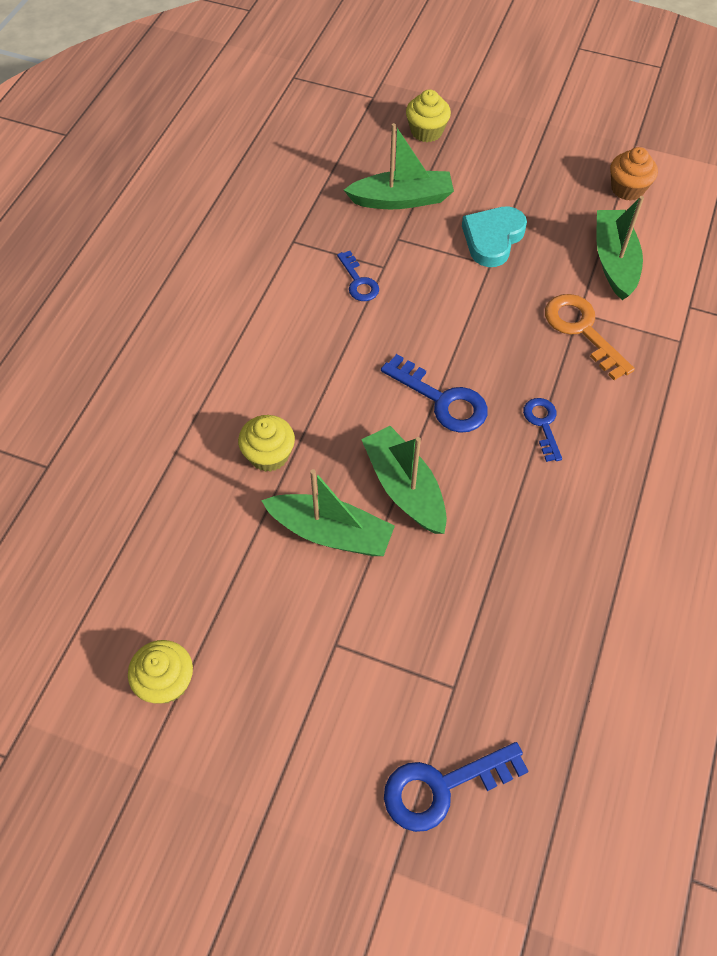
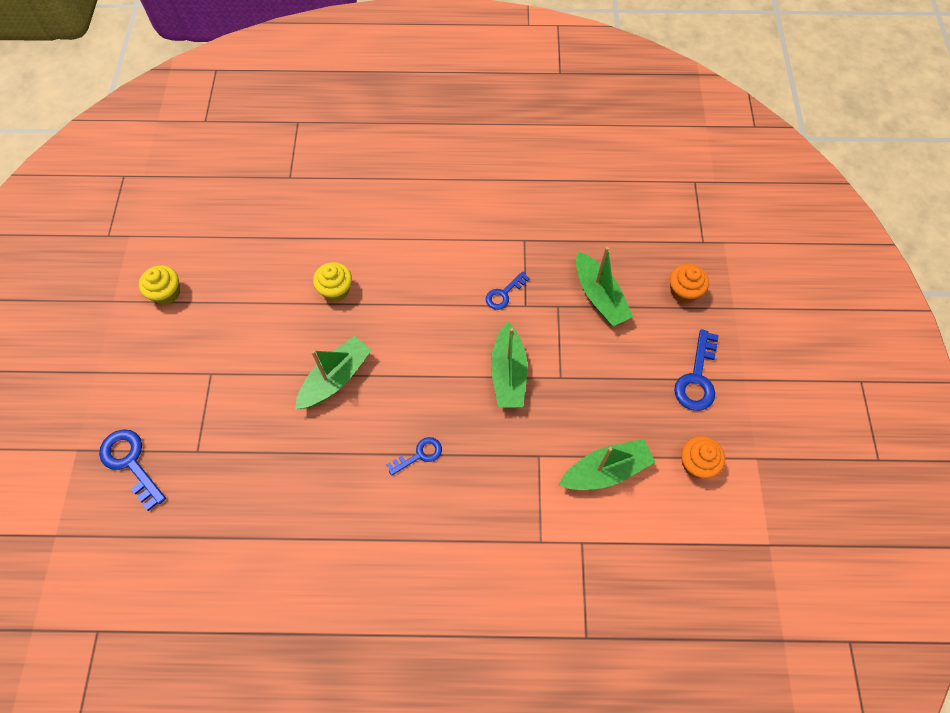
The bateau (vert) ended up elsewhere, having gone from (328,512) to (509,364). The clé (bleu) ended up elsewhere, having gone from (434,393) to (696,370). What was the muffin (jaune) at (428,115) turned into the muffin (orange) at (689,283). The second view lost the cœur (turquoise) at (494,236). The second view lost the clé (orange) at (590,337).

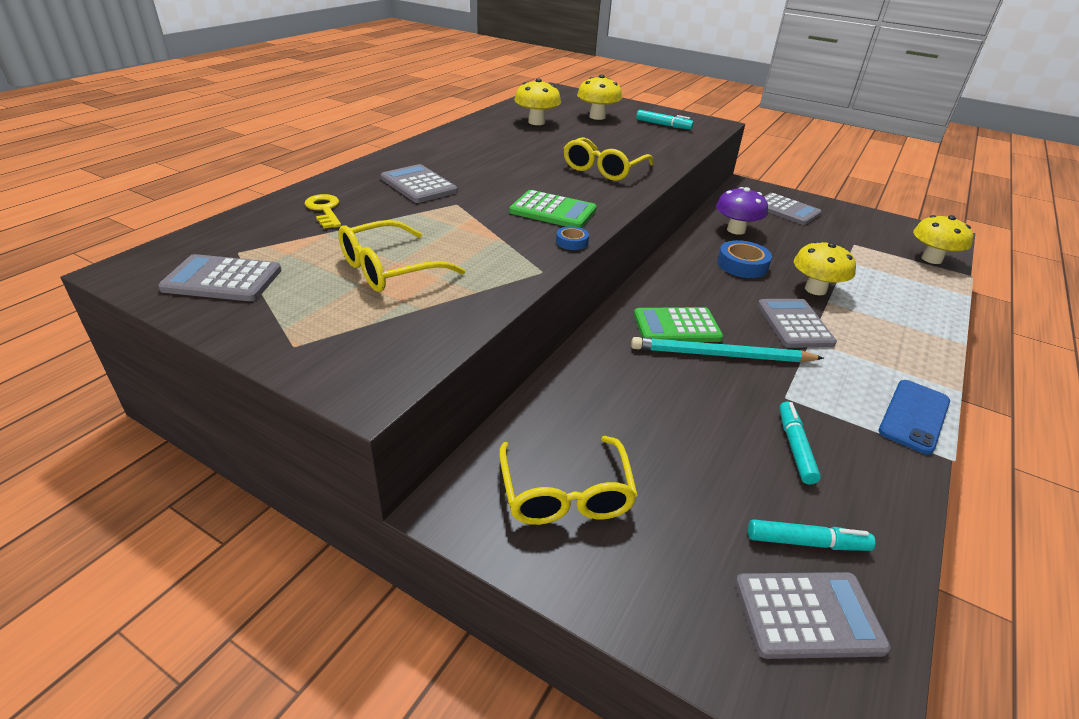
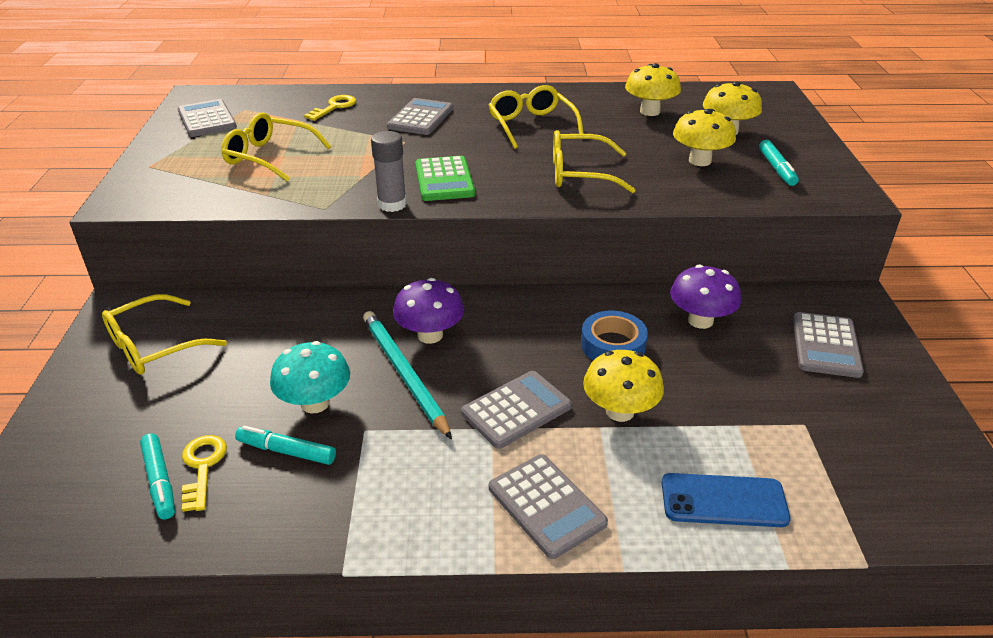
Where the ruban adhésif (bleu) stood at (572,238), the bâton de colle (gris) came to stand at (389,171). Where the calculatrice (vert) stood at (678,324), the champignon (violet) came to stand at (428,311). The calculatrice (gris) ended up elsewhere, having gone from (813,615) to (548,506). The feutre (turquoise) at (800,443) ended up facing another way, 135 degrees counterclockwise from before. The téléphone (bleu) ended up elsewhere, having gone from (914,417) to (726,500). The champignon (jaune) ended up elsewhere, having gone from (943,239) to (704,137). The second view gained the clé (jaune) at (204,473). The second view gained the champignon (turquoise) at (310,377). The second view gained the lunettes (jaune) at (536,117).

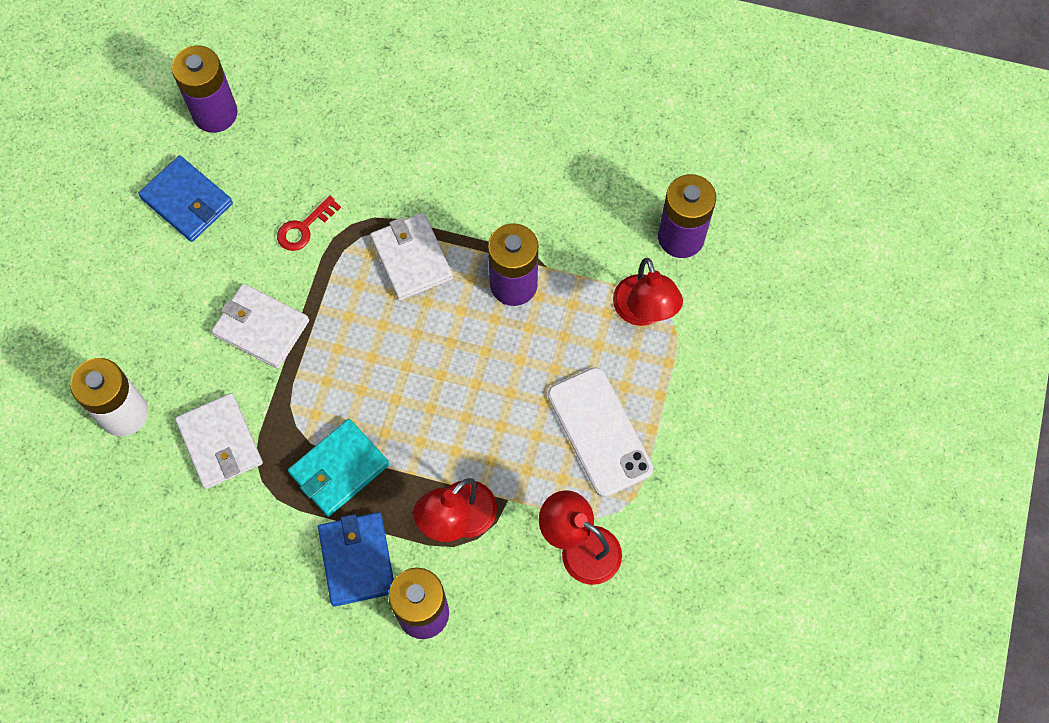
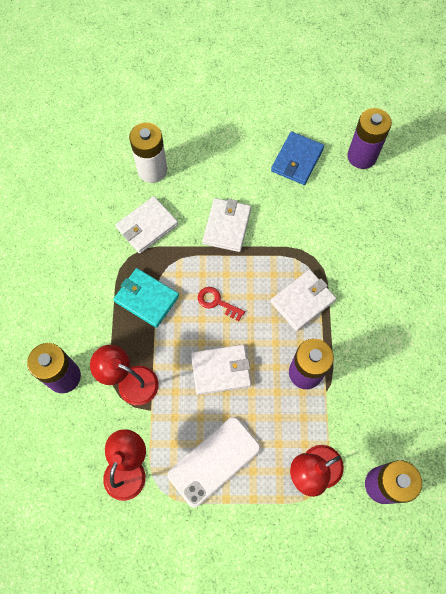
The clé (rouge) ended up elsewhere, having gone from (309,223) to (221,304). The second view lost the portefeuille (bleu) at (356,559). The second view gained the portefeuille (blanc) at (221,370).

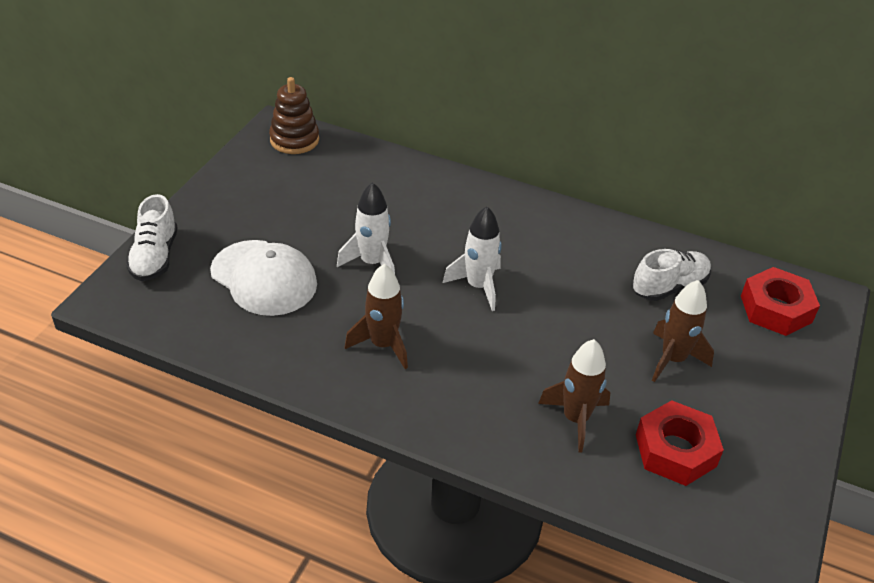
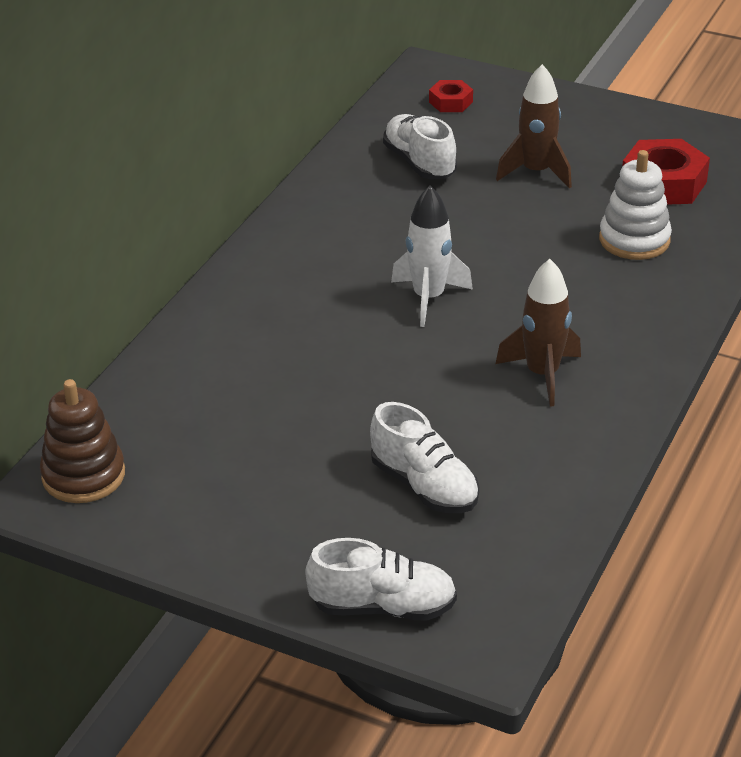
Where the casquette (blanc) stood at (263,278), the chaussure (blanc) came to stand at (424,457). The second view lost the fusée (blanc) at (366,228). Where the fusée (marron) stood at (574,396), the jouet à empiler (blanc) came to stand at (635,205). The size of the écrou (rouge) at (780,301) changed by a factor of 0.55.

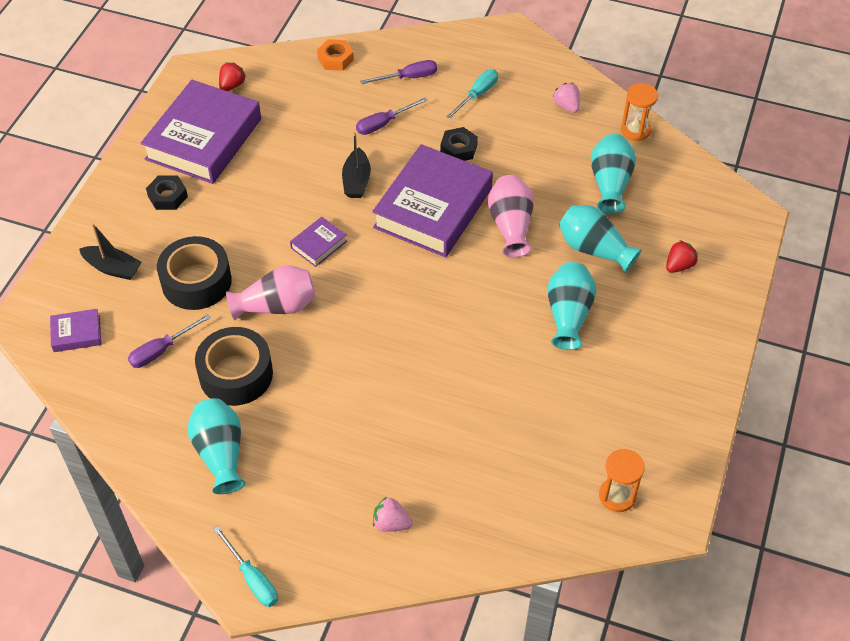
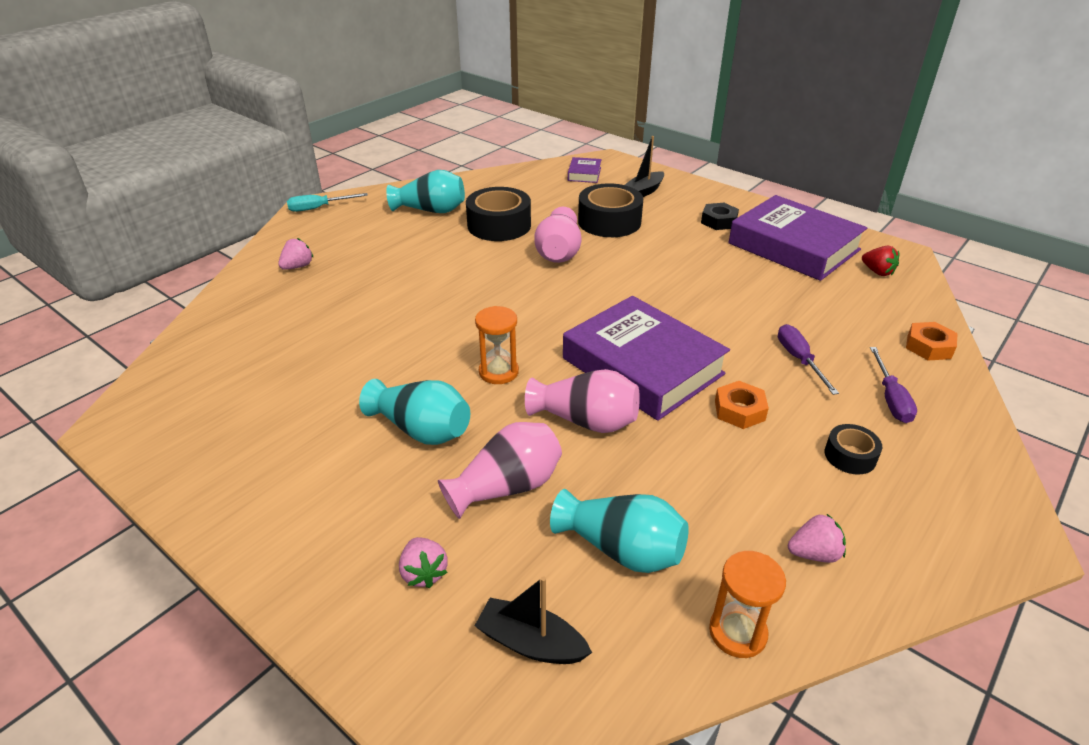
The second view lost the tournevis (violet) at (169,341). The second view lost the livre (violet) at (318,242). The bateau (noir) ended up elsewhere, having gone from (356,165) to (533,620). What was the écrou (noir) at (459,144) turned into the écrou (orange) at (742,405). Where the tournevis (turquoise) stood at (472,94), the ruban adhésif (noir) came to stand at (853,449). What was the vase (turquoise) at (600,239) turned into the vase (rose) at (500,470). The sablier (orange) ended up elsewhere, having gone from (622,480) to (497,345). What was the fraise (rouge) at (682,256) turned into the fraise (rose) at (423,562).

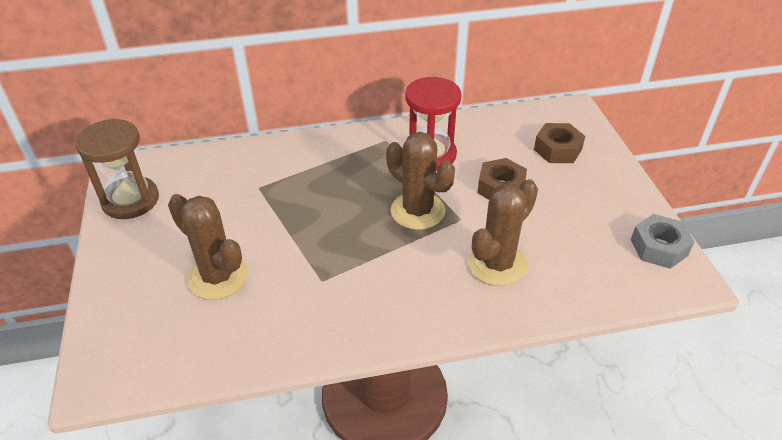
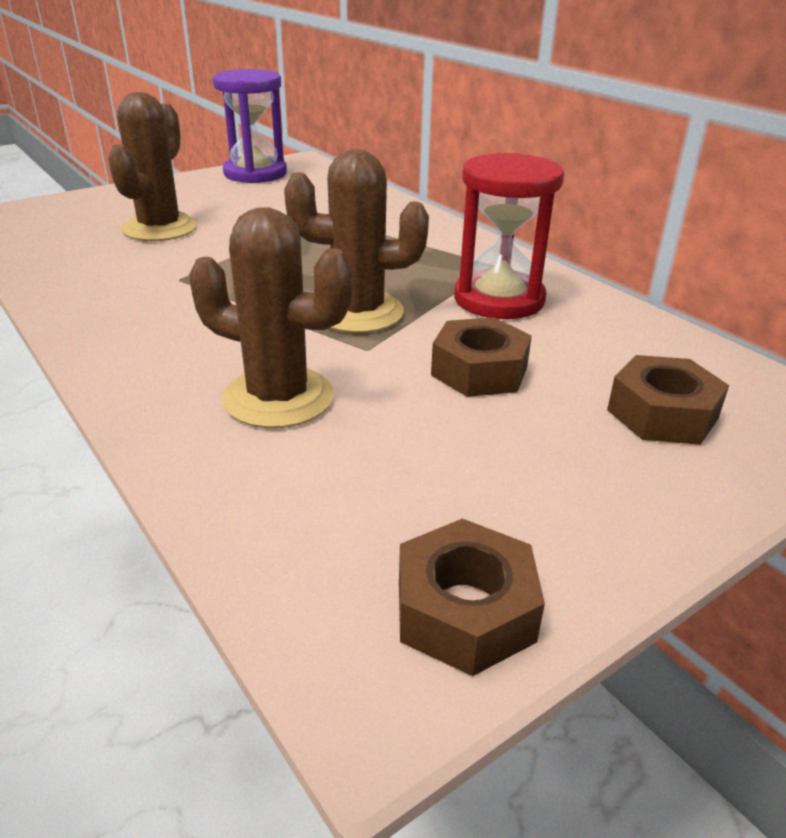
What was the sablier (marron) at (117,169) turned into the sablier (violet) at (250,126). The cactus (marron) at (420,181) ended up facing another way, 75 degrees clockwise from before. What was the écrou (gris) at (662,241) turned into the écrou (marron) at (472,597).

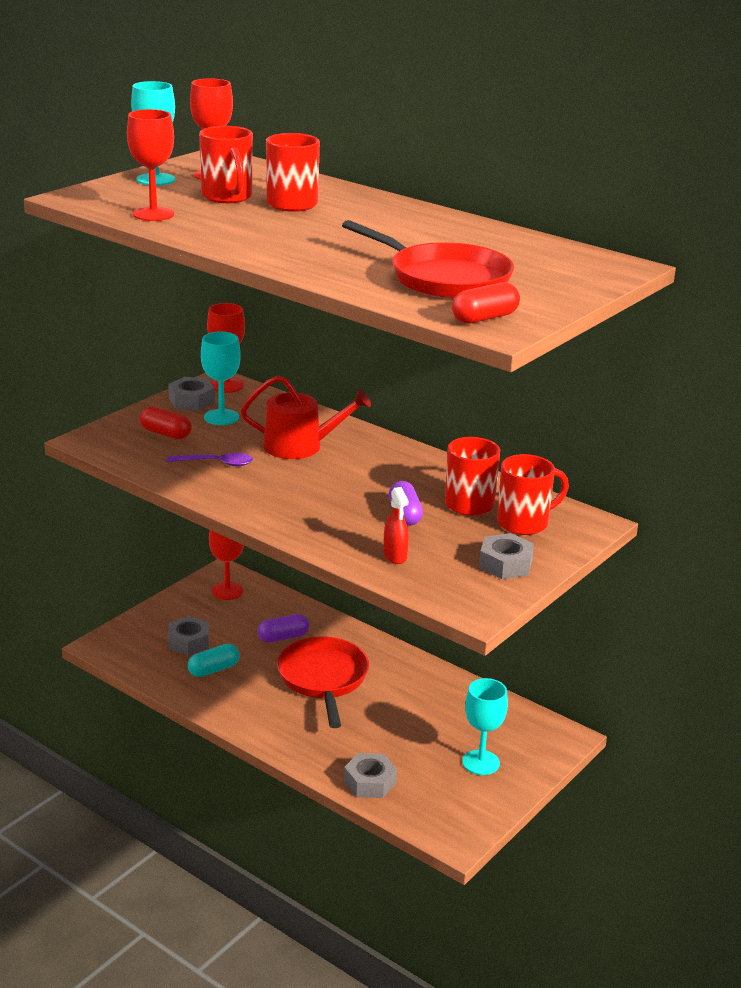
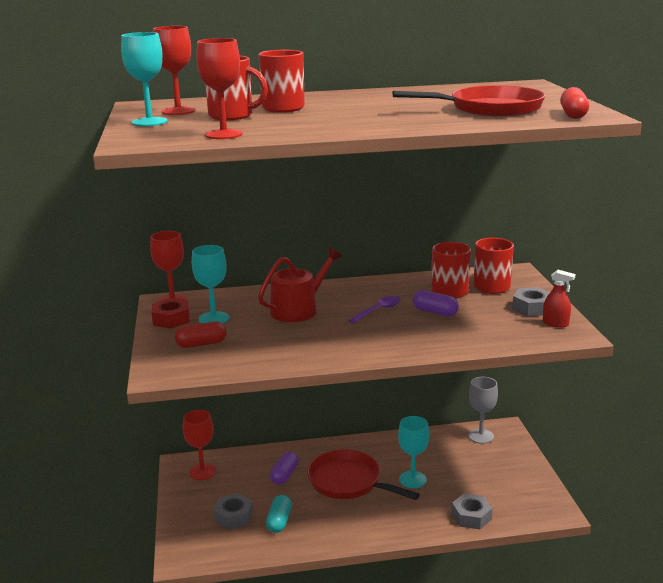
The cuillère (violet) ended up elsewhere, having gone from (210,459) to (374,309). What was the écrou (gris) at (191,394) turned into the écrou (rouge) at (171,313). The vaporisateur (rouge) ended up elsewhere, having gone from (396,525) to (559,299). The verre à pied (turquoise) ended up elsewhere, having gone from (485,726) to (413,452). The second view gained the verre à pied (gris) at (483,410).

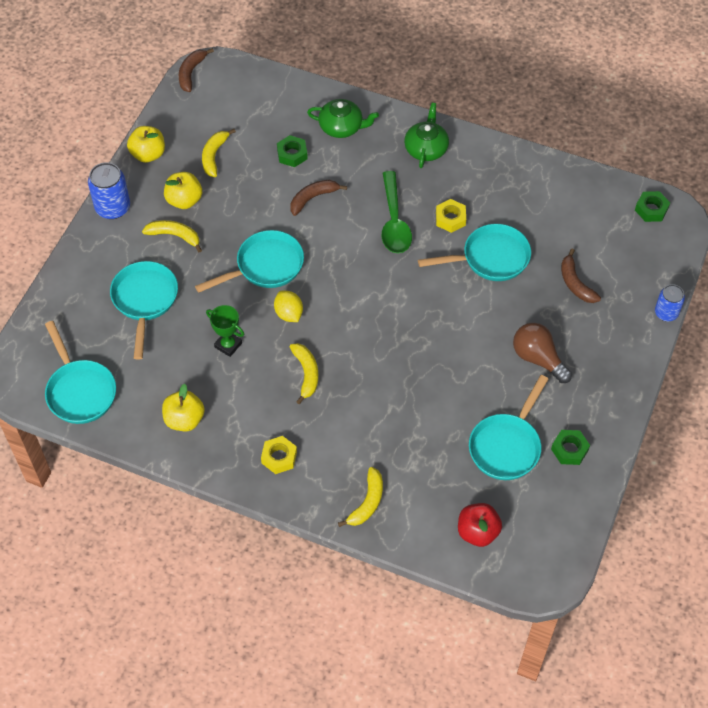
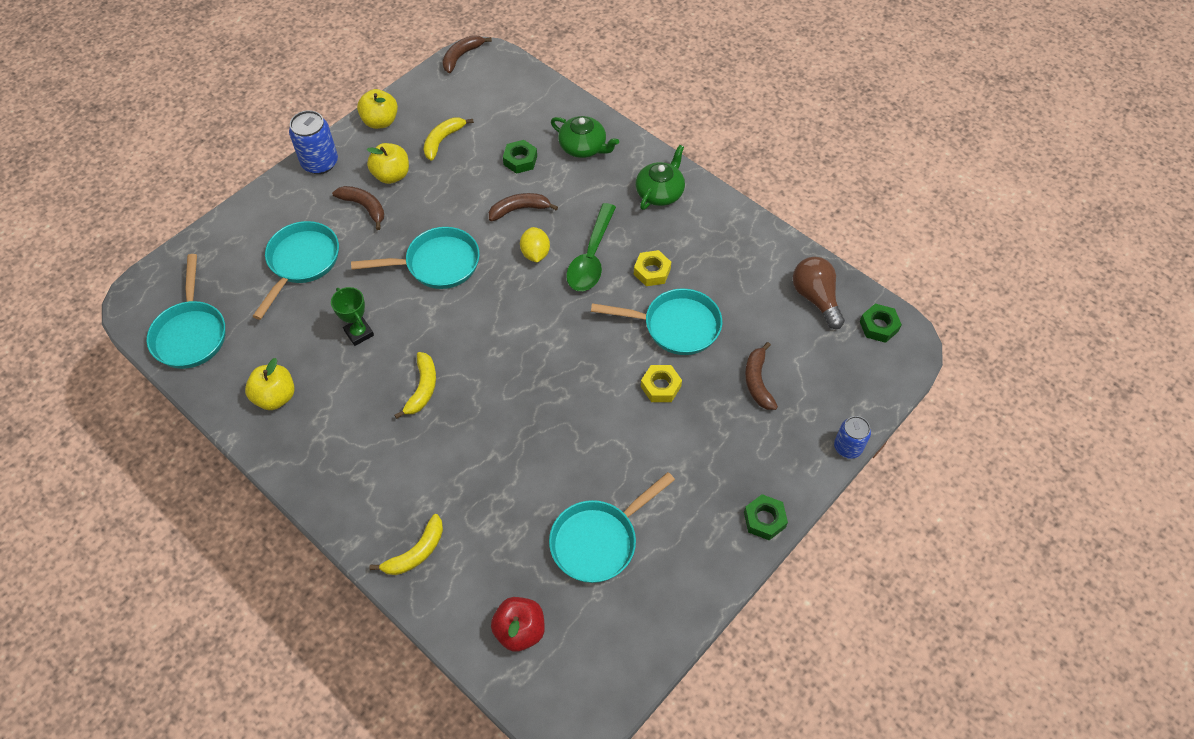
What was the banane (jaune) at (172,236) turned into the banane (marron) at (358,208). The écrou (jaune) ended up elsewhere, having gone from (279,455) to (661,383). The citron (jaune) ended up elsewhere, having gone from (288,306) to (535,244). The ampoule (marron) ended up elsewhere, having gone from (542,353) to (819,293). The écrou (vert) ended up elsewhere, having gone from (570,447) to (766,517).

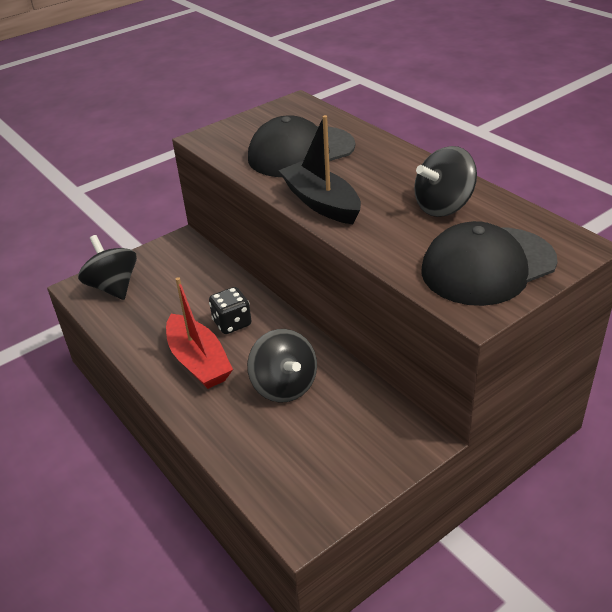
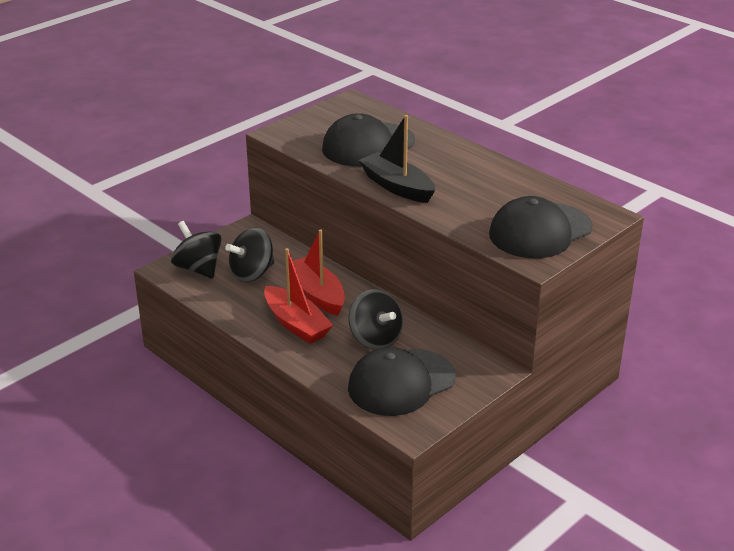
Where the dé (noir) stood at (230,310), the bateau (rouge) came to stand at (319,272). The toupie (noir) ended up elsewhere, having gone from (445,181) to (249,254). The second view gained the casquette (noir) at (402,381).

